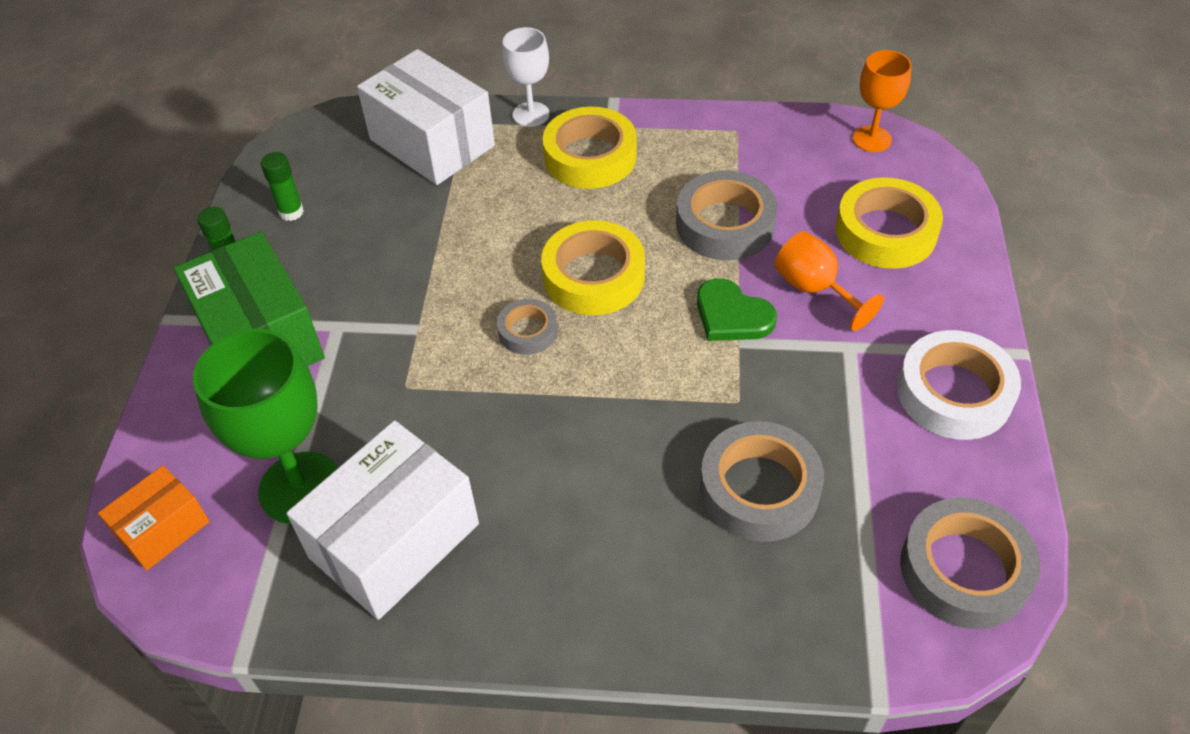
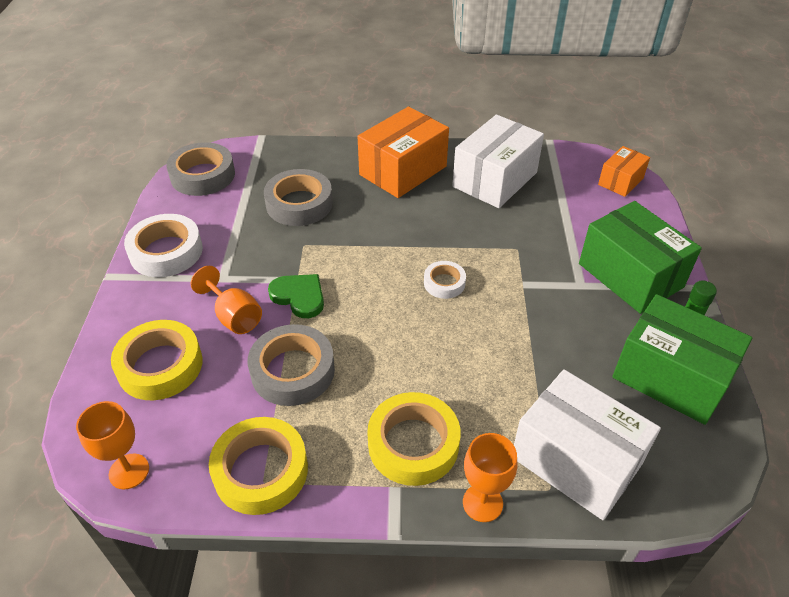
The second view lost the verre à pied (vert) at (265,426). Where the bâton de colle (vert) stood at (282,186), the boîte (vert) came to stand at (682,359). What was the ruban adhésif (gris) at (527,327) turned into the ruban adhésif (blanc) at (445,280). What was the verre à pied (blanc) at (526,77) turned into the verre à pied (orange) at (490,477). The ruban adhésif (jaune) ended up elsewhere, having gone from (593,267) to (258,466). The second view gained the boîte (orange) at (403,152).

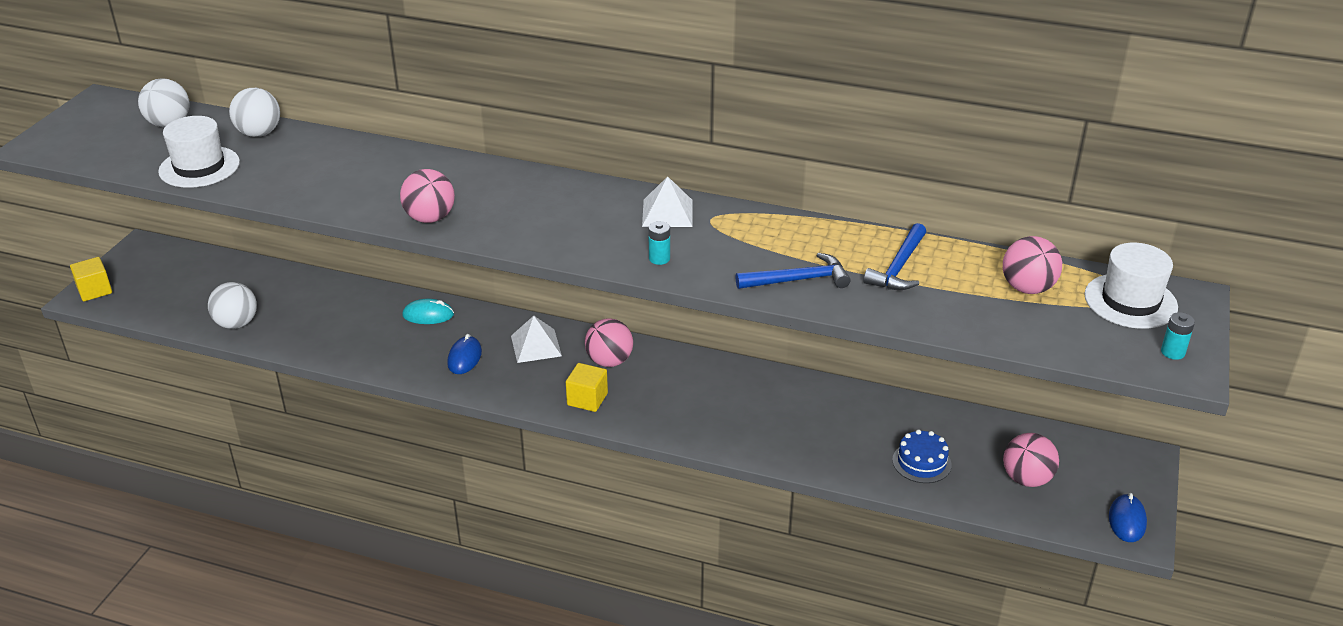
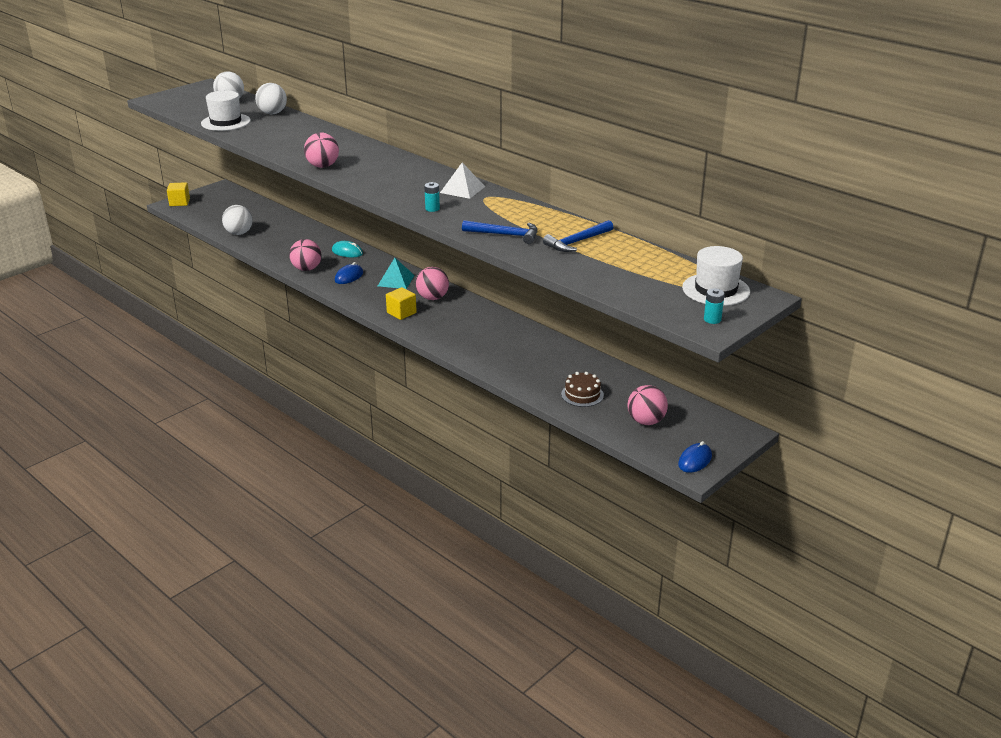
What was the pyramide (blanc) at (536,339) turned into the pyramide (turquoise) at (396,273). What was the gâteau (bleu) at (922,456) turned into the gâteau (marron) at (582,389). The balle (rose) ended up elsewhere, having gone from (1032,265) to (305,255).

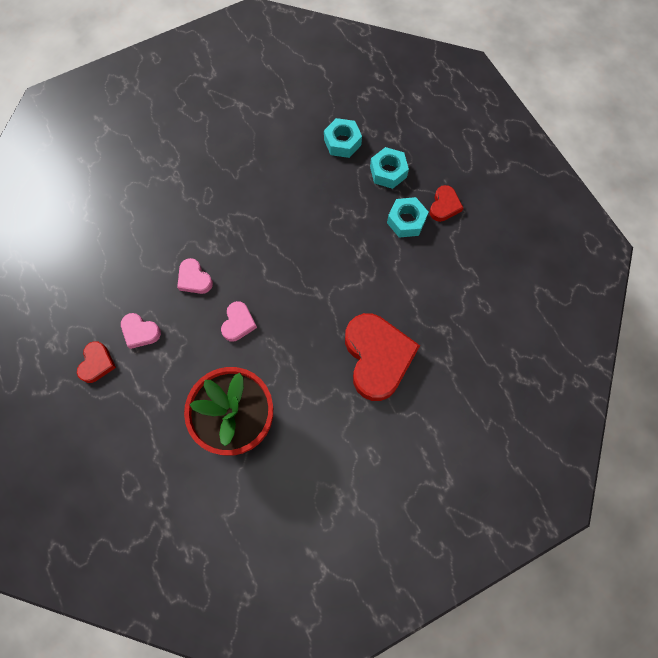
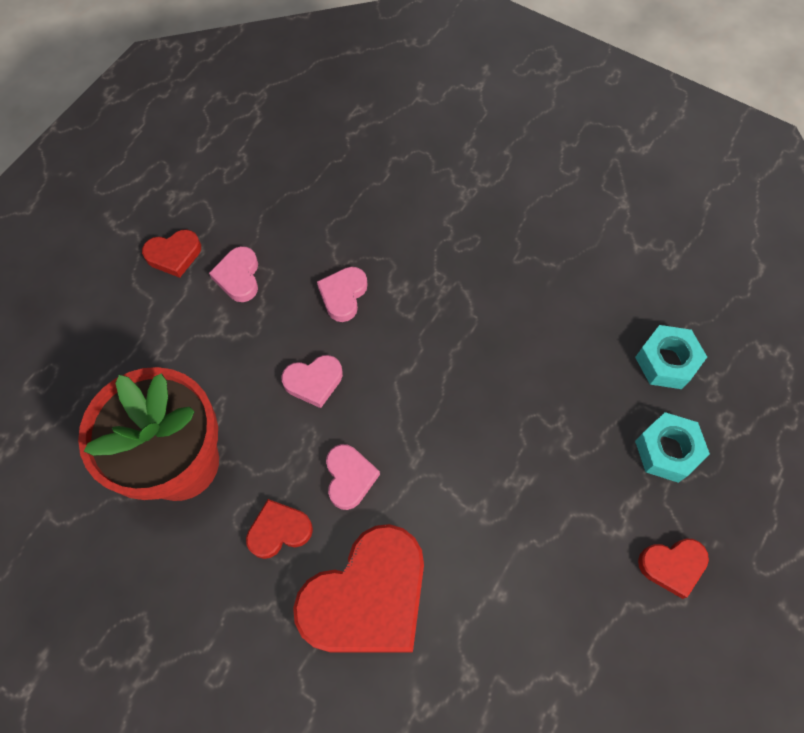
The second view lost the écrou (turquoise) at (407,217). The second view gained the cœur (rouge) at (279,529). The second view gained the cœur (rose) at (353,477).

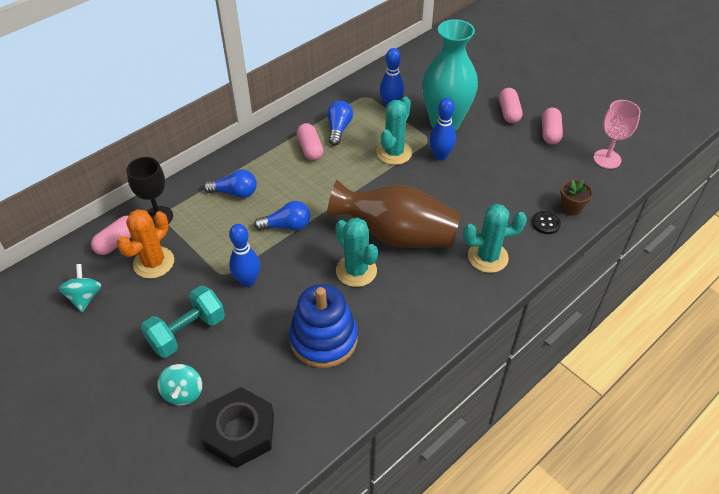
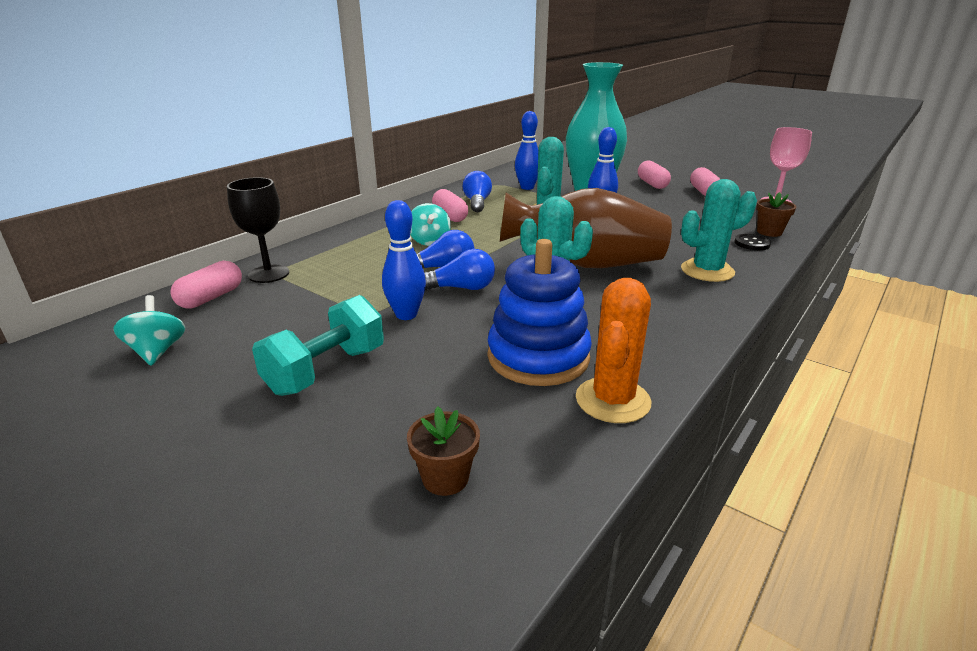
The cactus (orange) ended up elsewhere, having gone from (145,244) to (613,350). The toupie (turquoise) ended up elsewhere, having gone from (179,384) to (430,224). Where the écrou (noir) stood at (238,427), the pot de fleurs (marron) came to stand at (443,451). The ampoule (bleu) ended up elsewhere, having gone from (230,184) to (459,269).

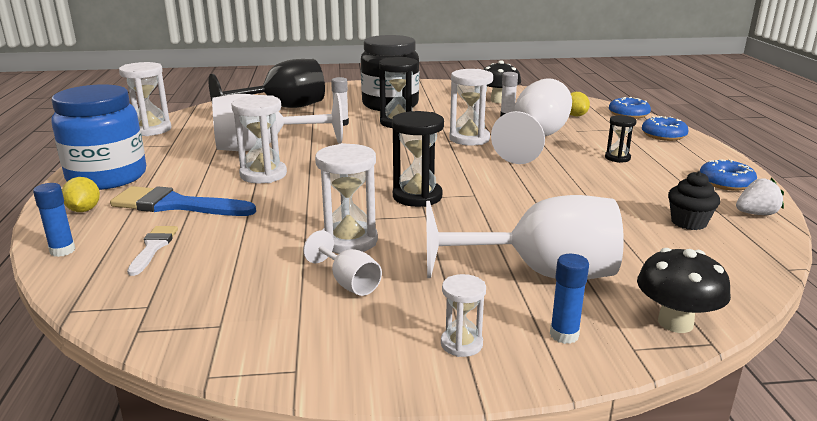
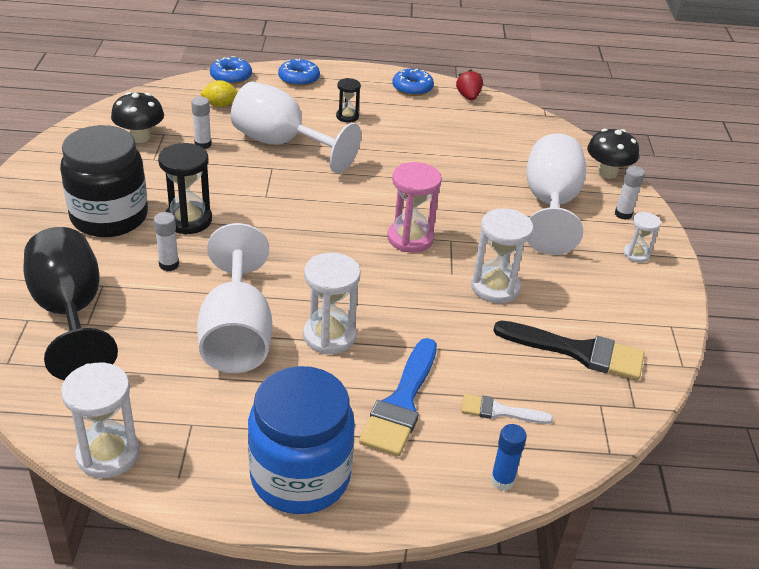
The second view lost the citron (jaune) at (81,194). The second view lost the verre à pied (blanc) at (342,263). What was the sablier (noir) at (418,159) turned into the sablier (rose) at (414,207). The second view lost the sablier (blanc) at (471,107). What was the bâton de colle (bleu) at (569,299) turned into the bâton de colle (blanc) at (630,193). The second view lost the muffin (noir) at (694,200). What was the fraise (blanc) at (760,196) turned into the fraise (rouge) at (469,84). The second view gained the pinceau (noir) at (569,350).

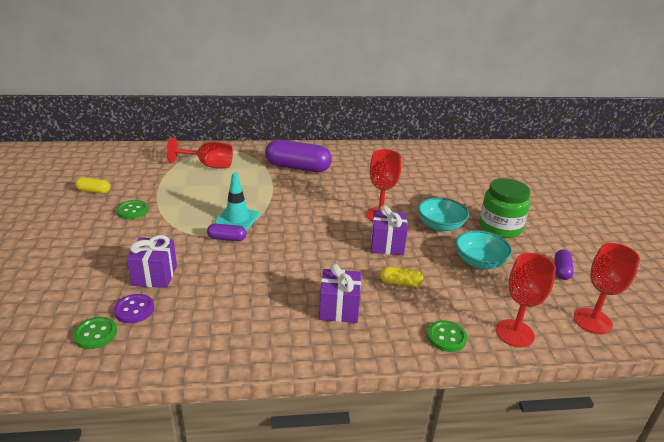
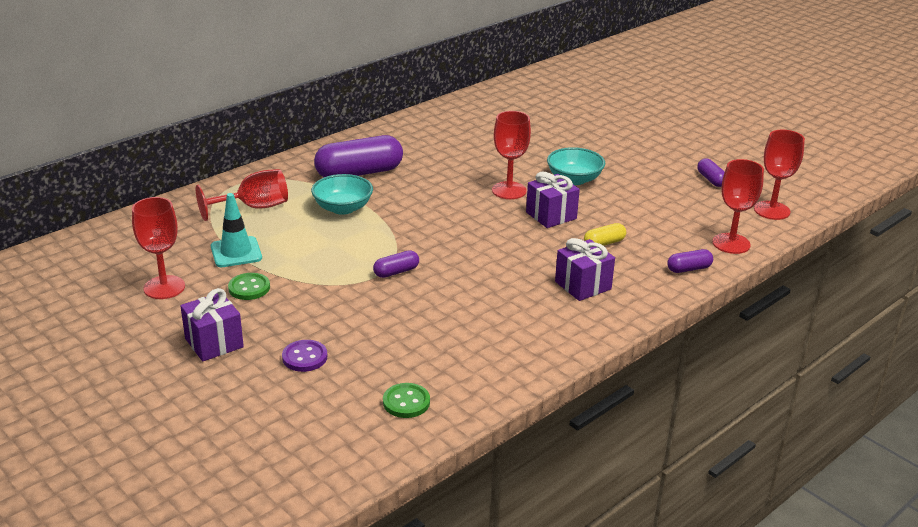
Where the gélule (jaune) stood at (92,185), the verre à pied (rouge) came to stand at (158,248). The bouton (violet) ended up elsewhere, having gone from (134,308) to (304,356). The cadeau (violet) ended up elsewhere, having gone from (152,261) to (212,324). The cône de chantier (turquoise) ended up elsewhere, having gone from (237,201) to (236,230). Where the bouton (vert) stood at (447,336), the gélule (violet) came to stand at (690,261). The bol (turquoise) ended up elsewhere, having gone from (483,249) to (342,194). The second view lost the bocal (vert) at (504,208).

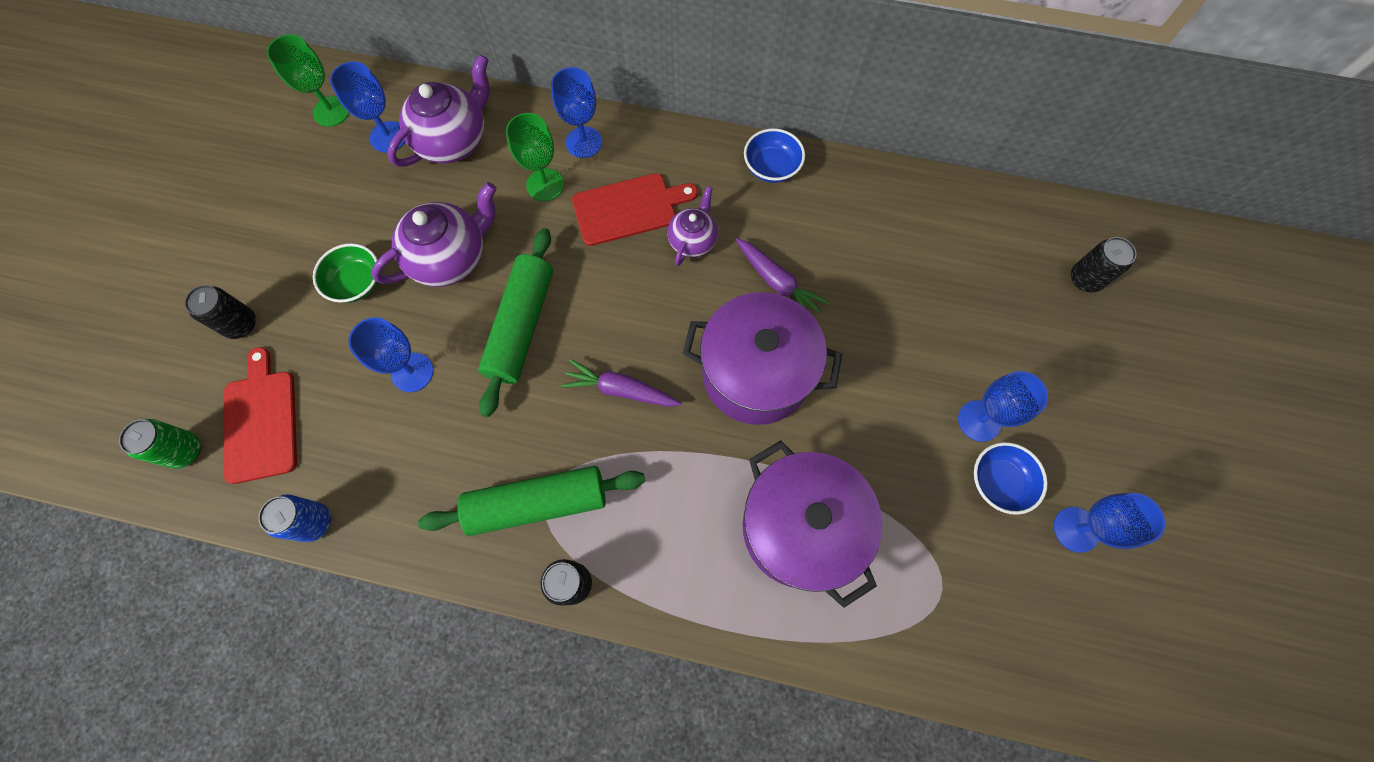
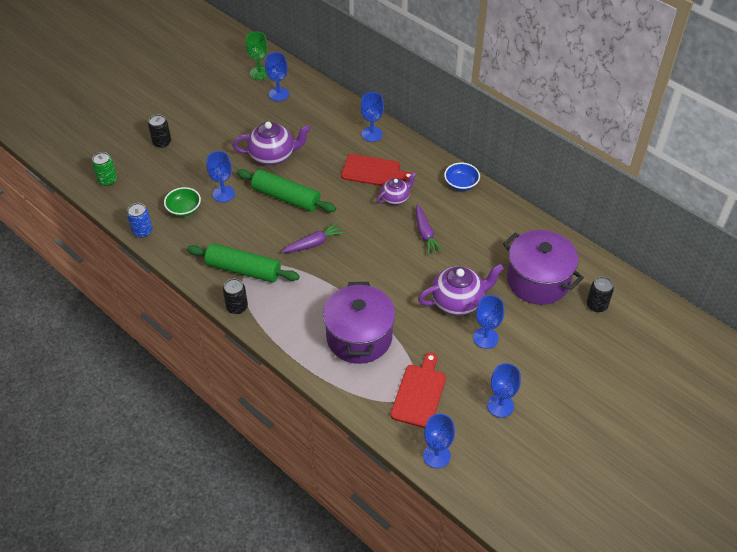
The planche à découper (rouge) ended up elsewhere, having gone from (260,415) to (418,390). The bol (vert) ended up elsewhere, having gone from (345,273) to (182,202). The théière (violet) ended up elsewhere, having gone from (438,110) to (461,290). The rouleau à pâtisserie (vert) at (515,322) ended up facing another way, 75 degrees clockwise from before. The second view lost the verre à pied (vert) at (535,157). The carotte (violet) at (621,383) ended up facing another way, 105 degrees clockwise from before. The marmite (violet) ended up elsewhere, having gone from (762,358) to (543,267). The second view lost the bol (bleu) at (1011,478). The second view gained the verre à pied (bleu) at (439,441).

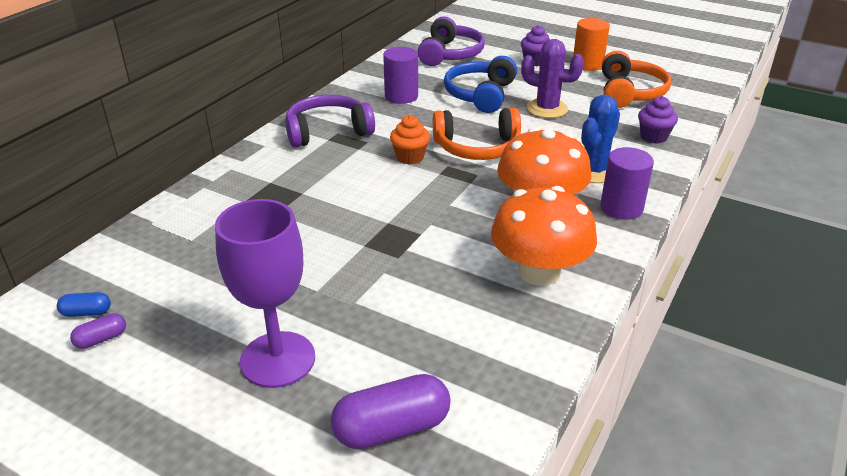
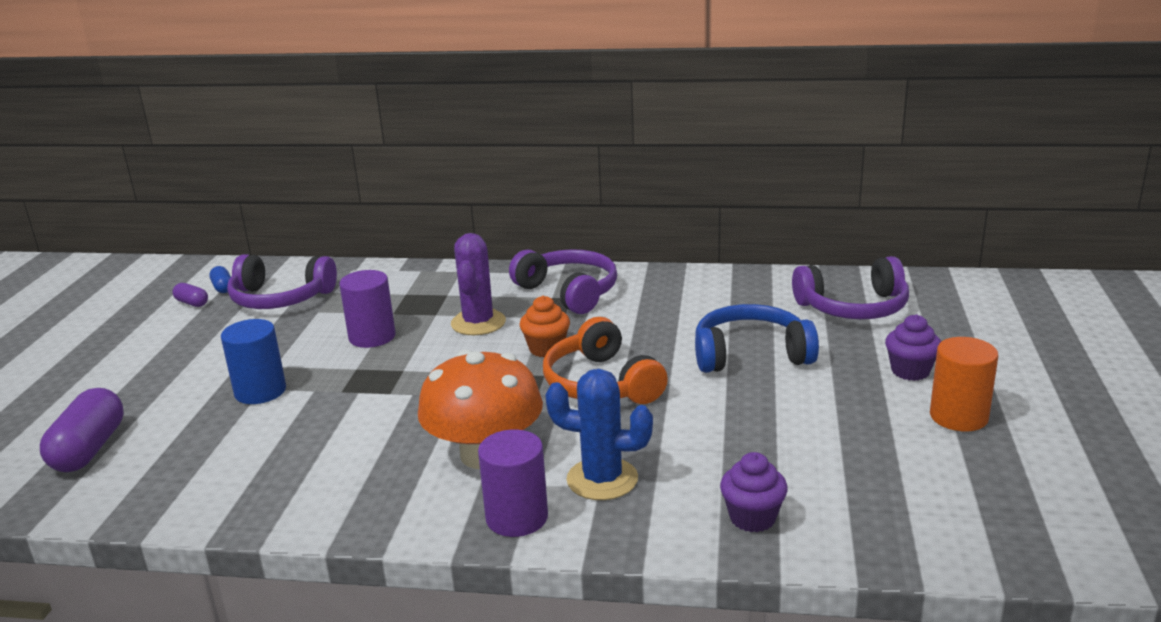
The second view lost the verre à pied (violet) at (265,293). The gélule (violet) at (390,411) ended up facing another way, 45 degrees clockwise from before. The cylindre (violet) ended up elsewhere, having gone from (400,75) to (367,309). The second view lost the champignon (orange) at (544,236). The cactus (violet) ended up elsewhere, having gone from (552,78) to (478,284). The second view lost the casque audio (orange) at (636,79). The second view gained the cylindre (bleu) at (253,361). The second view gained the casque audio (violet) at (282,281).

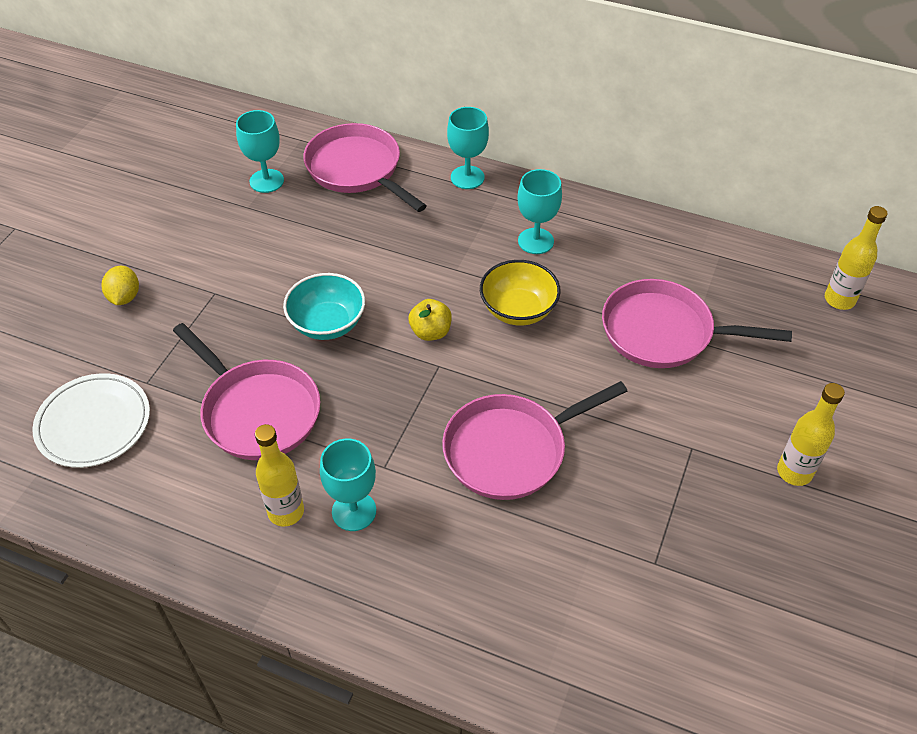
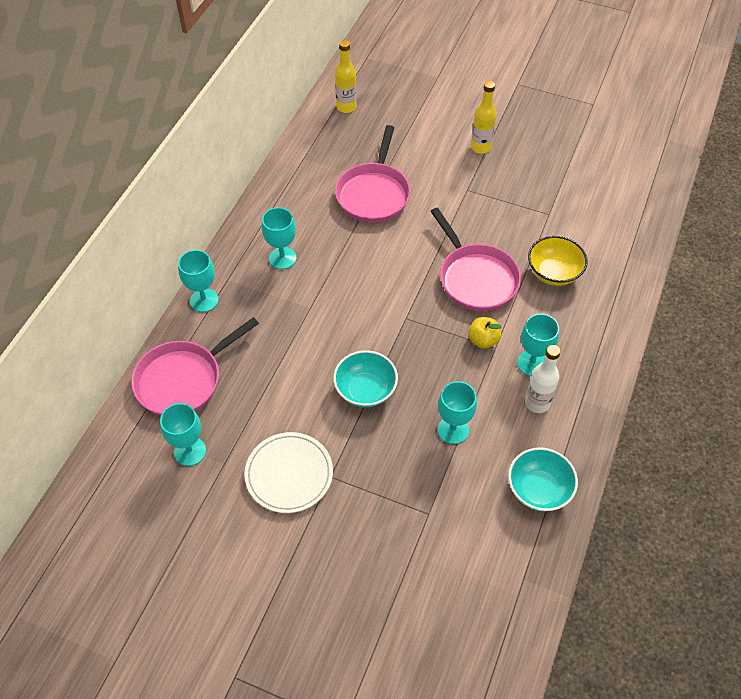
The assiette (blanc) ended up elsewhere, having gone from (91,420) to (289,472). The second view lost the citron (jaune) at (120,285). Where the poêle (rose) stood at (246,391), the verre à pied (turquoise) came to stand at (457,412). What was the bouteille (jaune) at (279,475) turned into the bouteille (blanc) at (543,379). The pomme (jaune) ended up elsewhere, having gone from (430,320) to (484,333). The bol (jaune) ended up elsewhere, having gone from (520,293) to (558,261). The second view gained the bol (turquoise) at (543,479).

